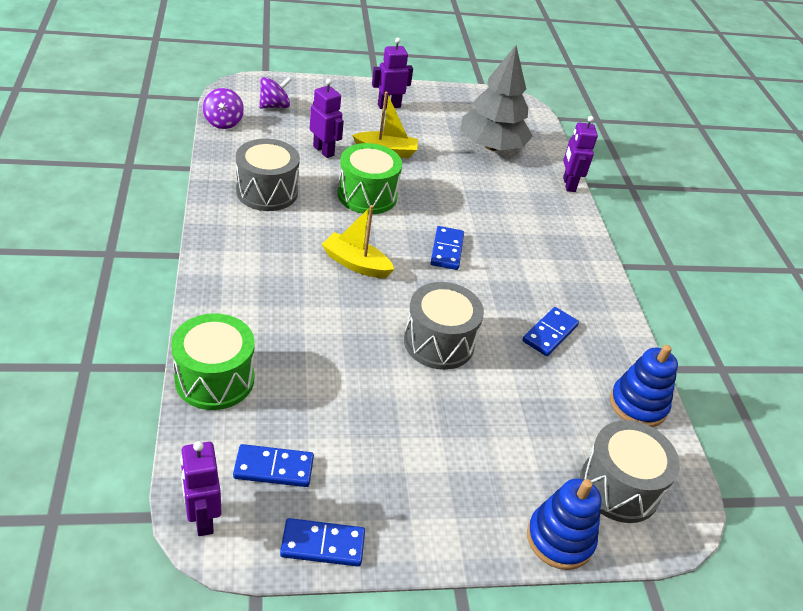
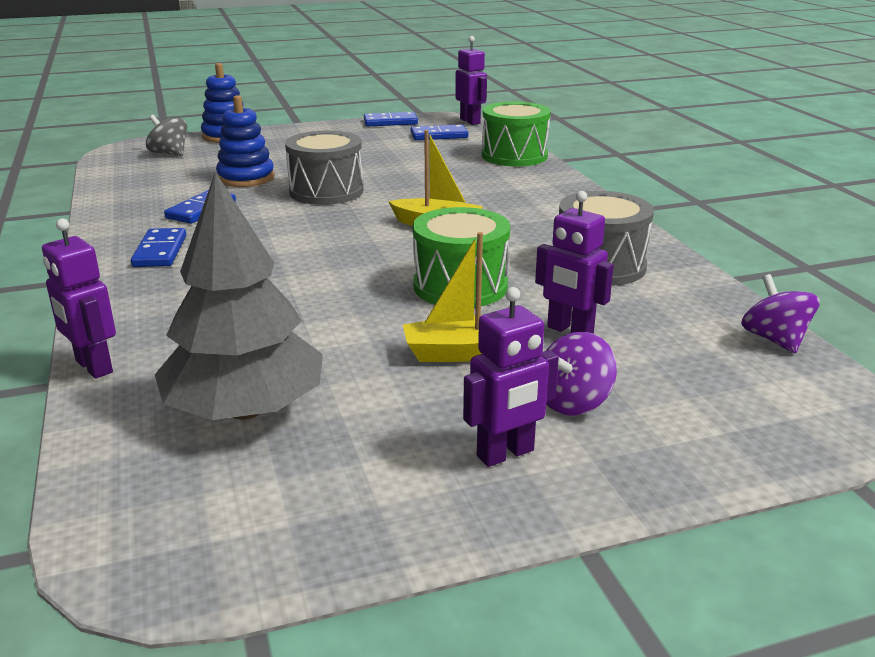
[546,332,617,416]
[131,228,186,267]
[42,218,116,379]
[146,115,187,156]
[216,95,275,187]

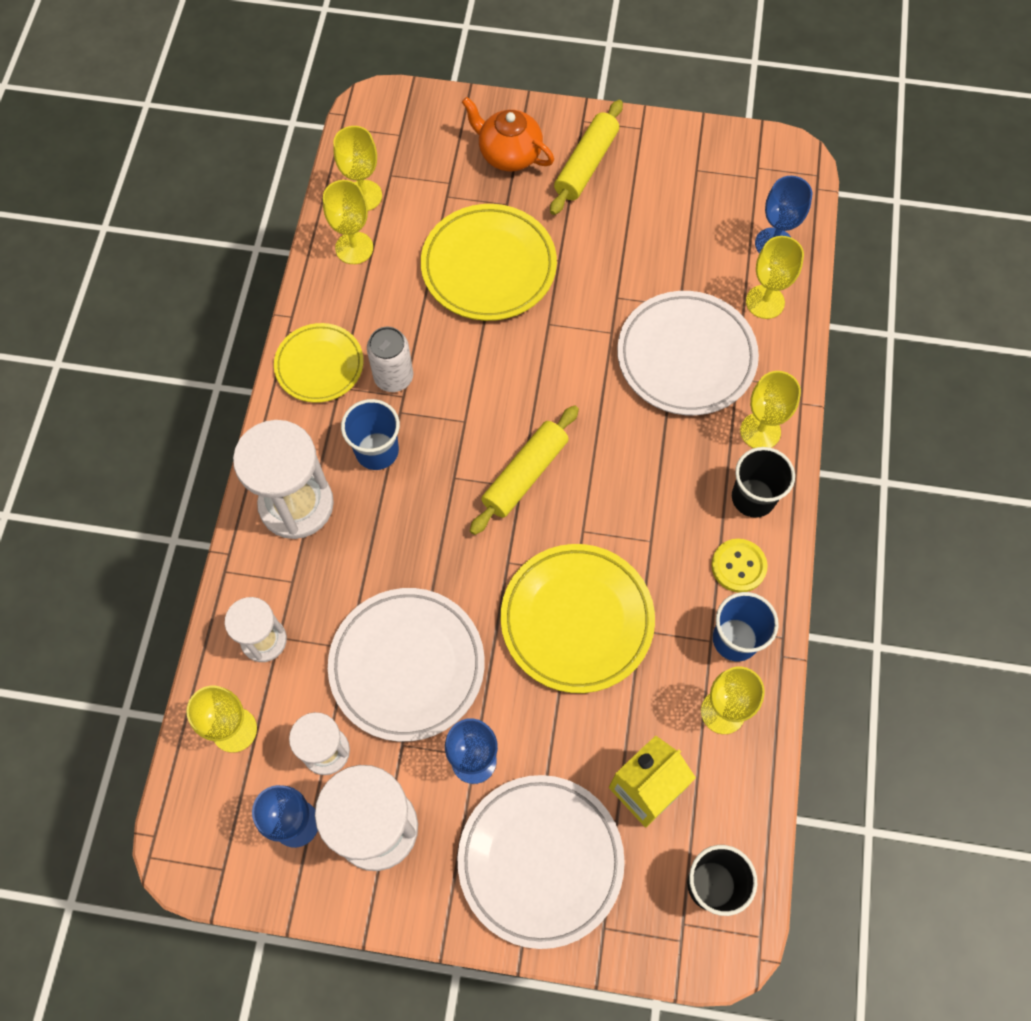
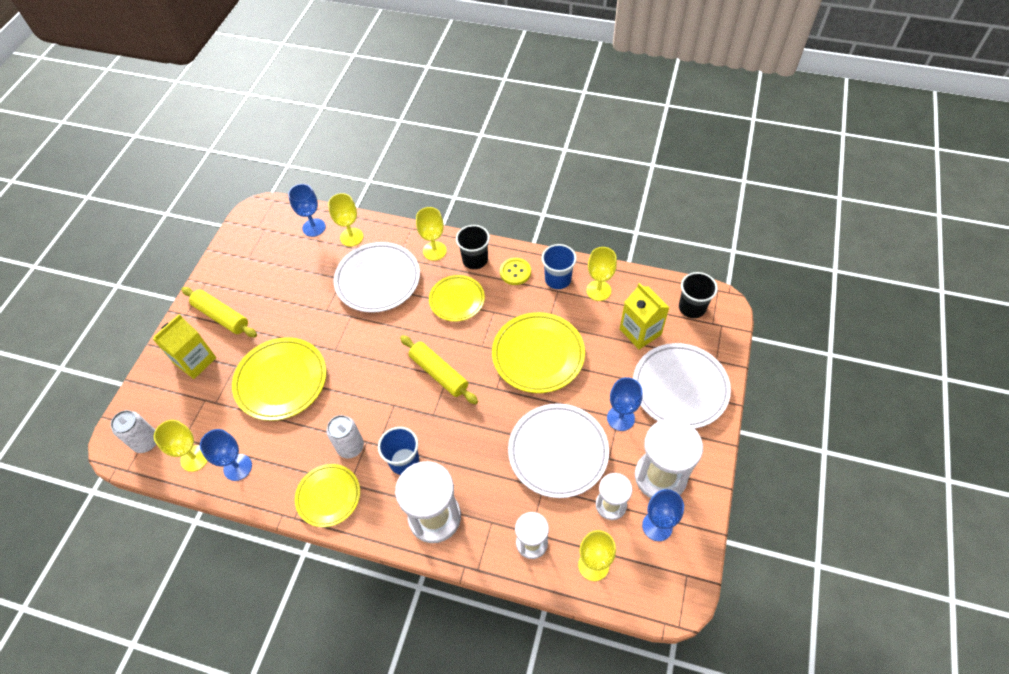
[200,429,252,481]
[153,314,216,379]
[111,410,156,453]
[429,275,485,322]

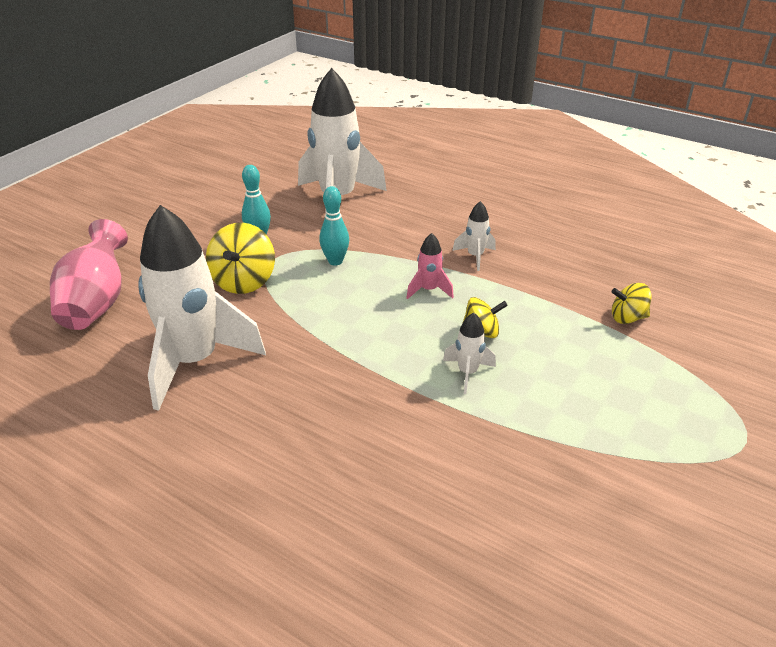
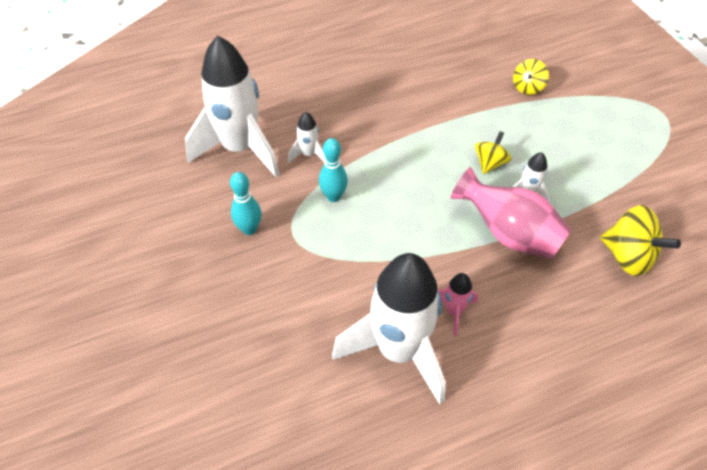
[451,167,571,259]
[600,205,681,276]
[438,273,478,336]
[288,112,325,163]

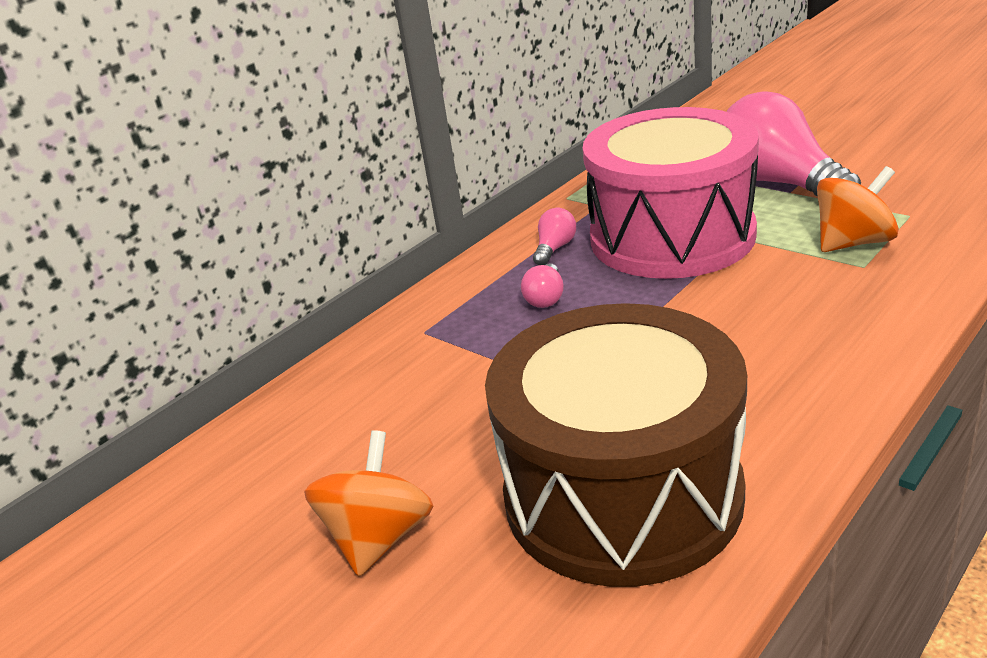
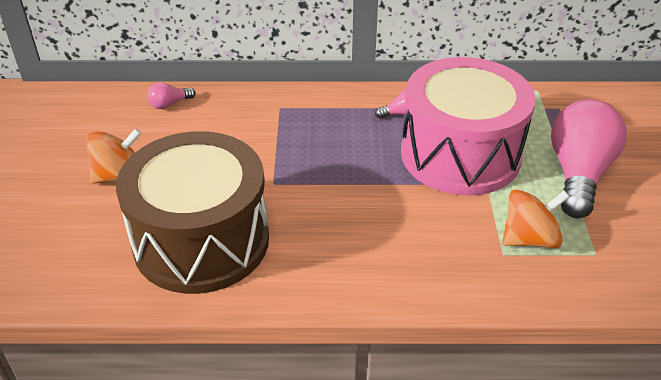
[147,82,196,109]
[502,190,570,248]

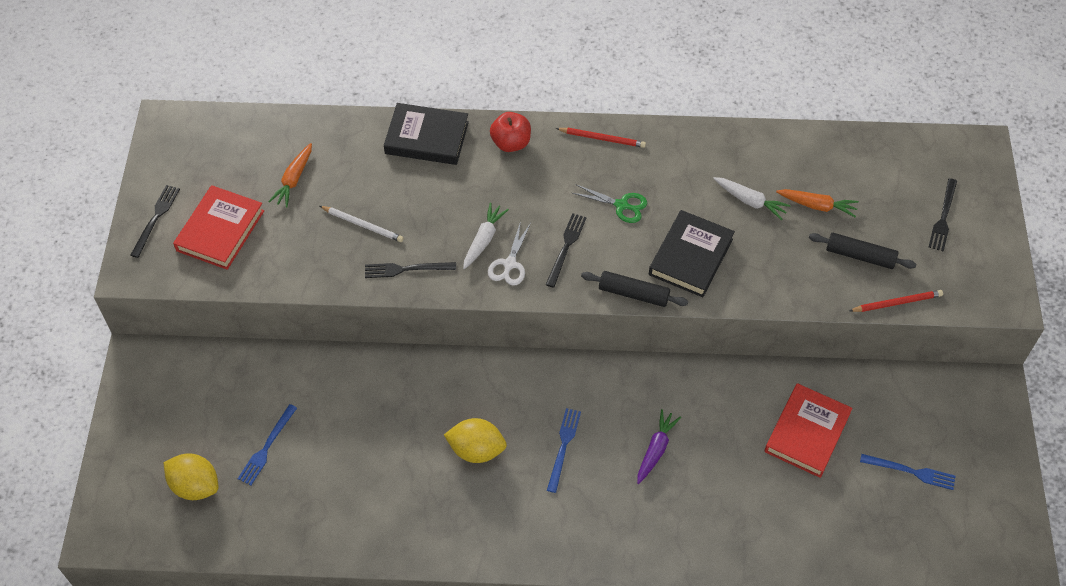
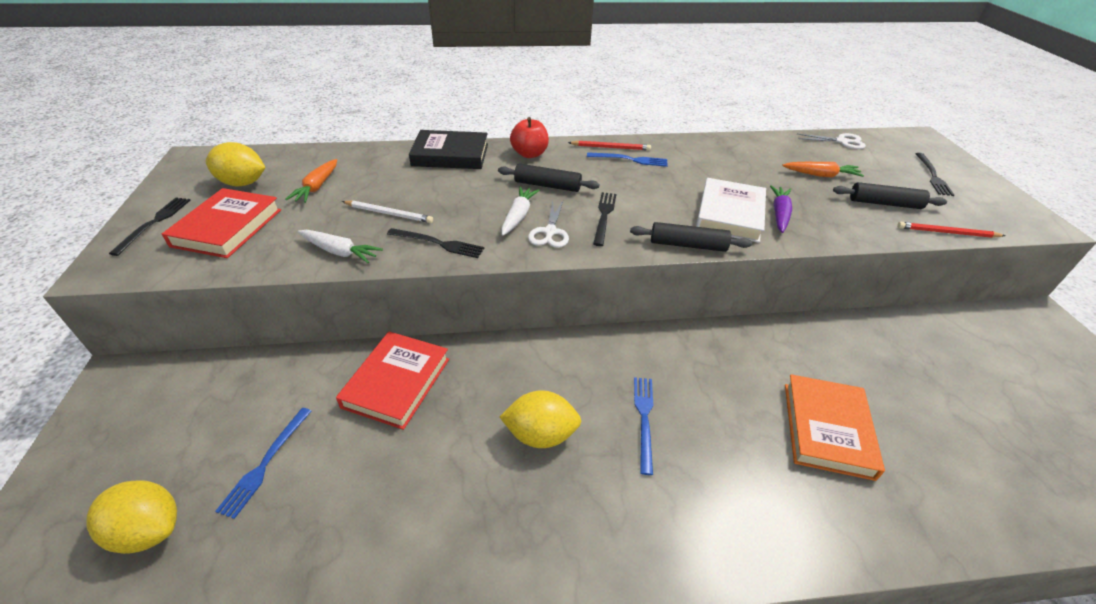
[387,228,484,258]
[572,184,647,223] (first image)
[770,185,792,233]
[696,178,766,243]
[297,230,383,264]
[336,331,449,430]
[897,222,1005,238]
[587,152,668,167]
[206,142,265,186]
[498,164,599,192]
[785,374,885,481]
[798,133,866,149]

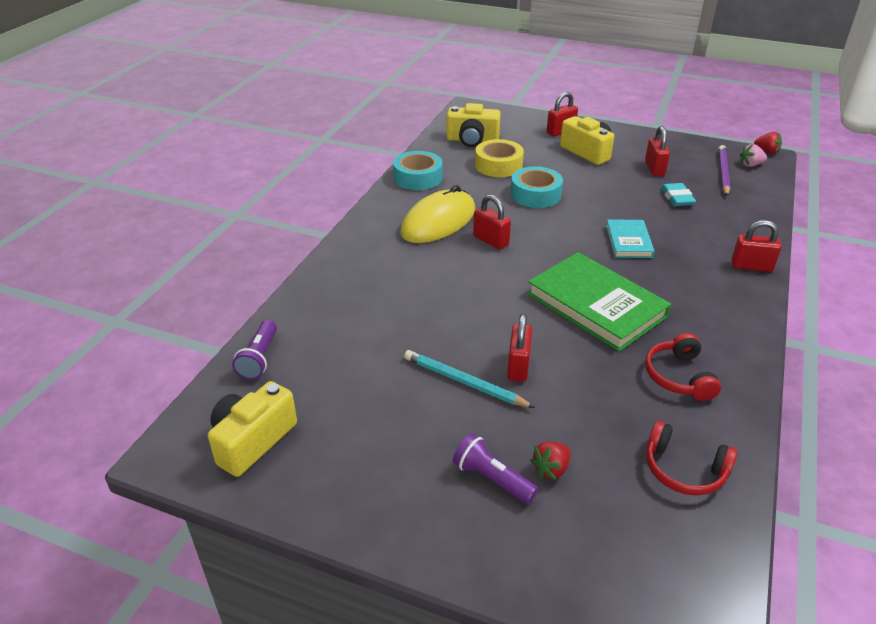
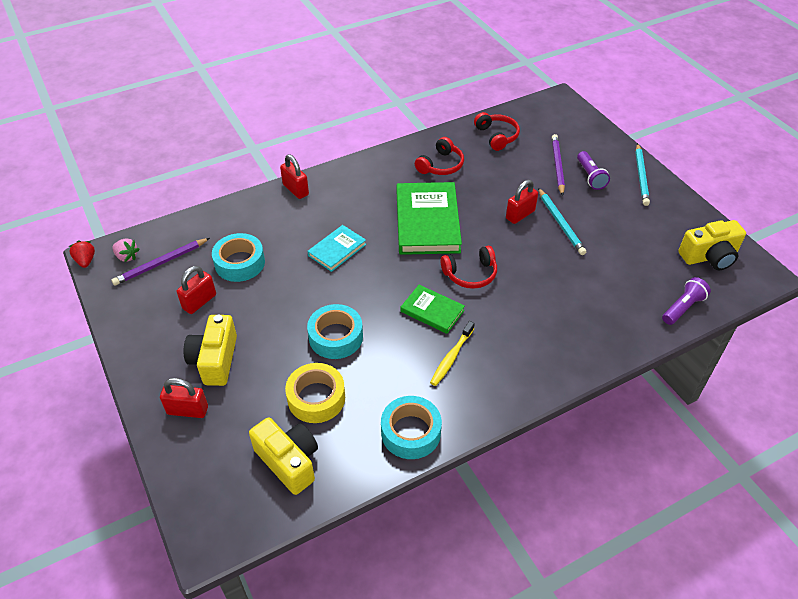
[430,321,475,386]
[401,285,465,334]
[552,134,565,196]
[212,233,265,282]
[440,246,497,289]
[635,143,650,206]

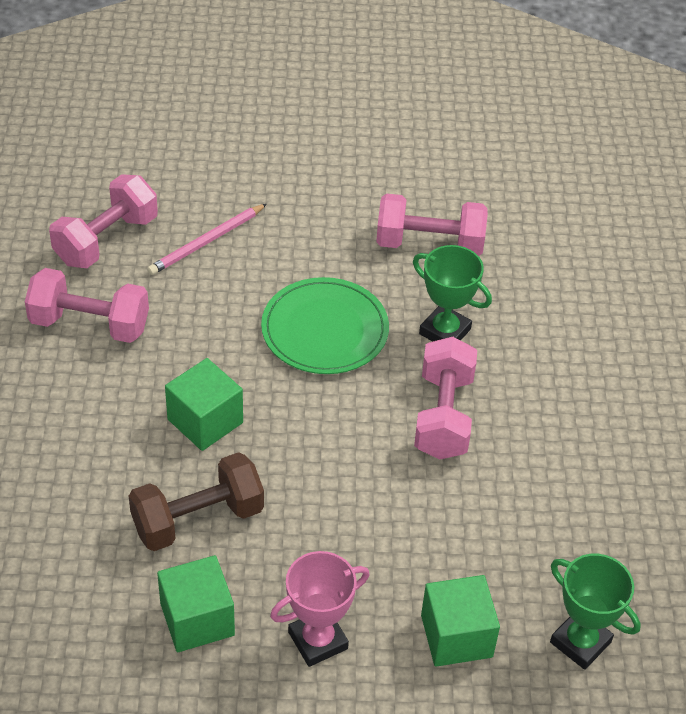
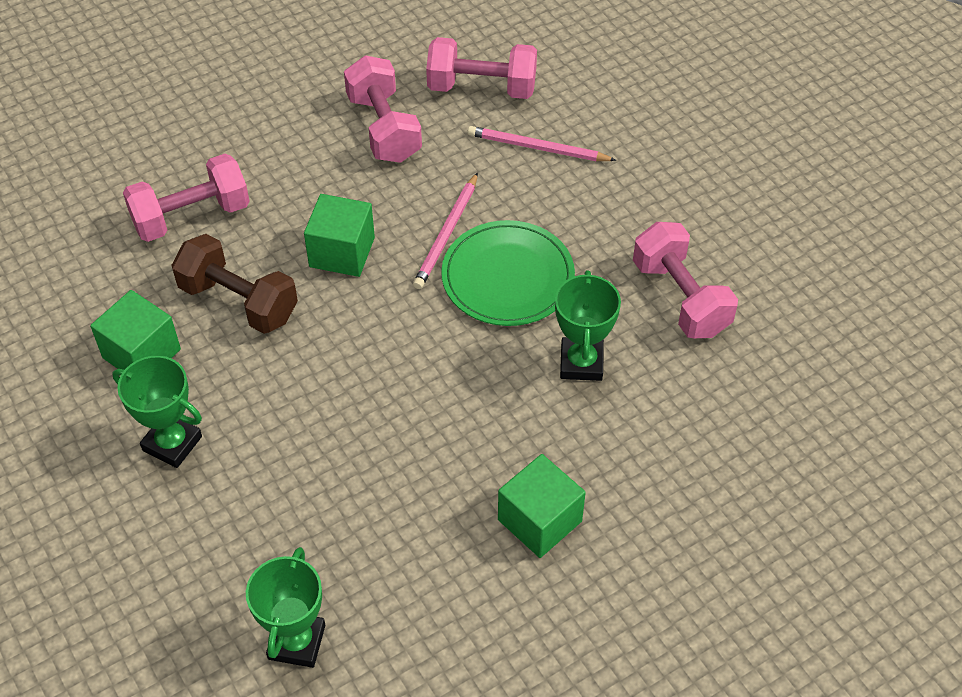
[112,355,202,468]
[123,154,250,242]
[498,454,586,558]
[413,172,478,289]

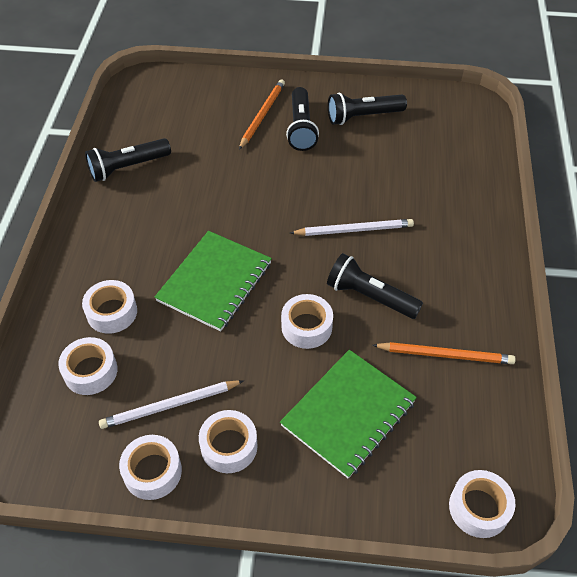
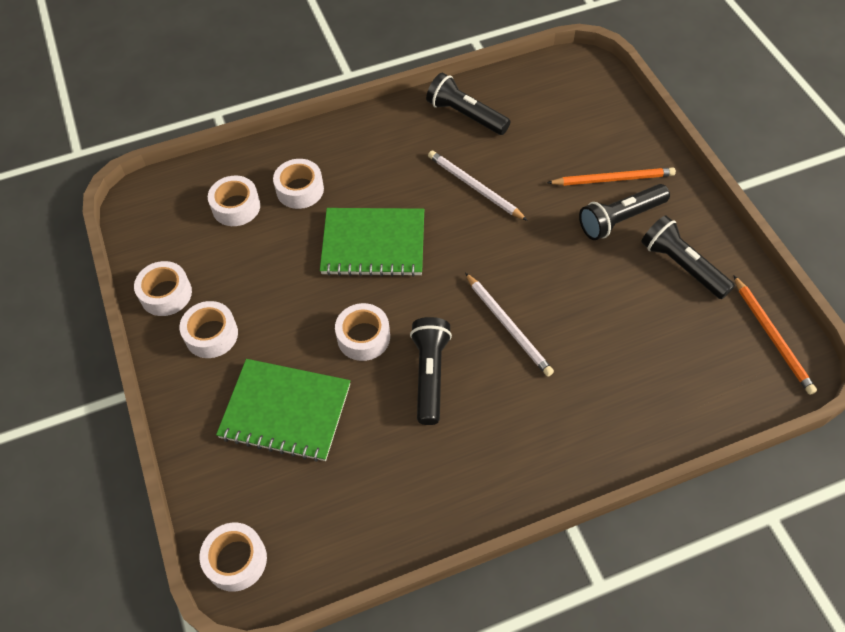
[428,150,528,221]
[734,276,817,395]

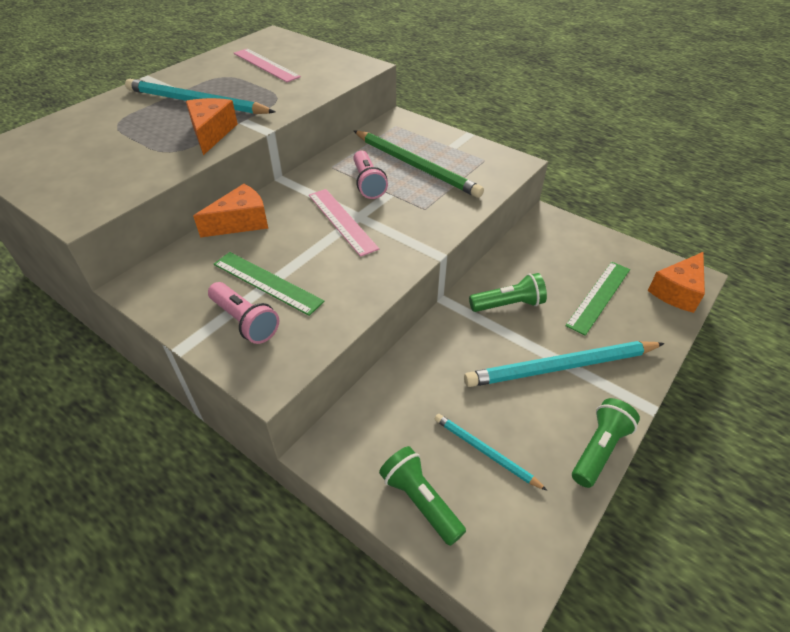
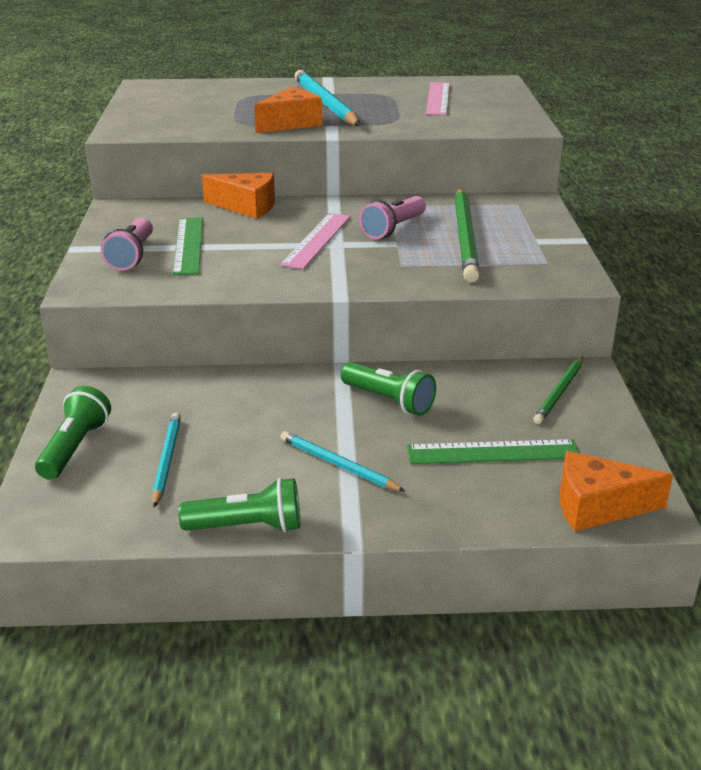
[280,431,405,491]
[533,357,583,424]

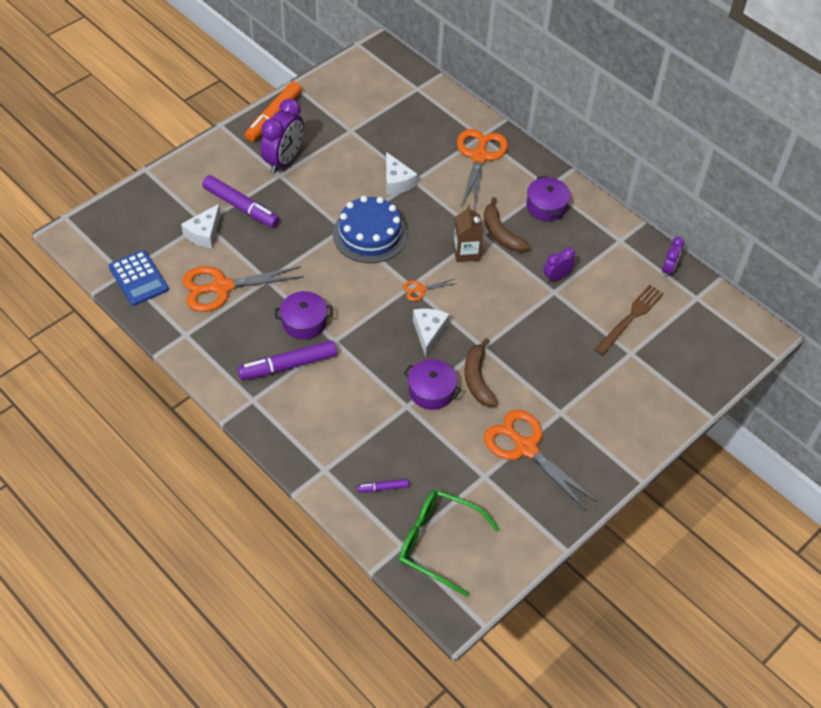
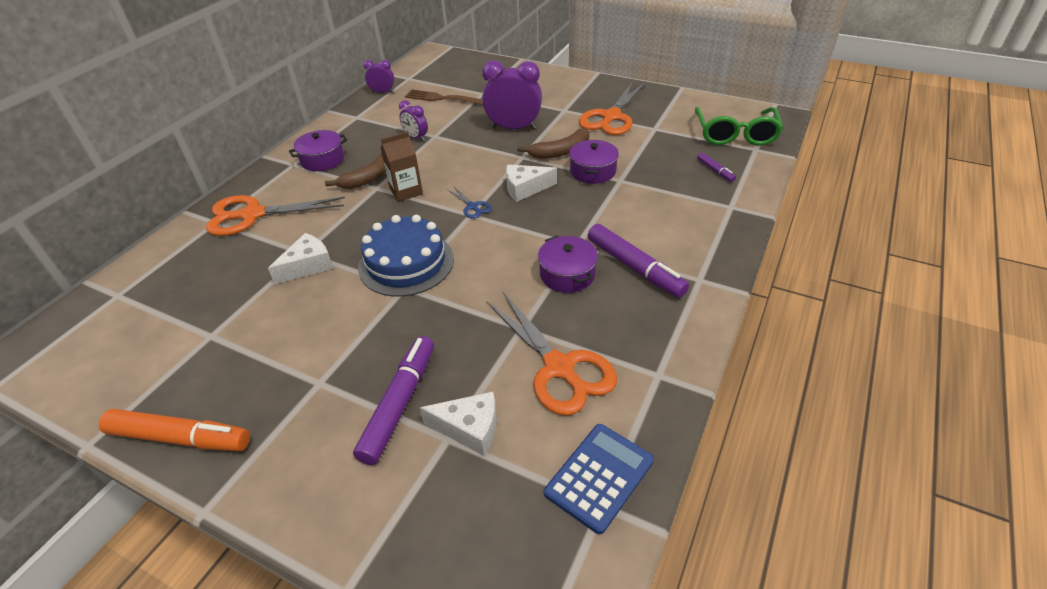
[482,60,542,130]
[447,186,491,219]

